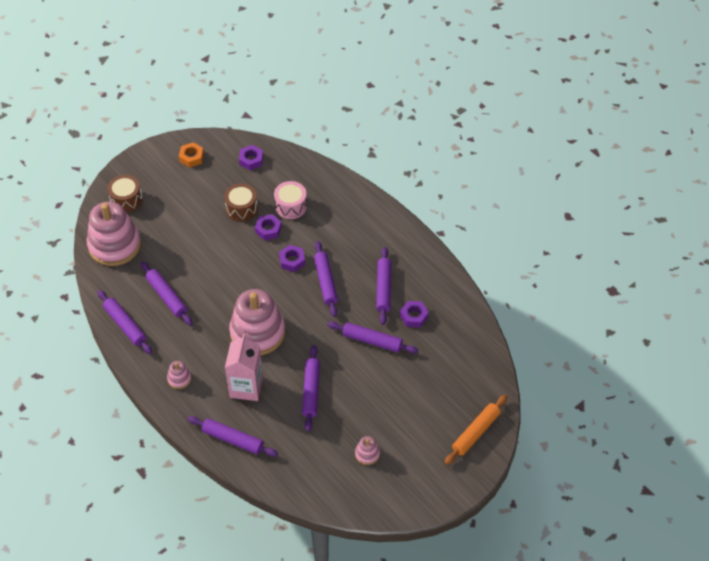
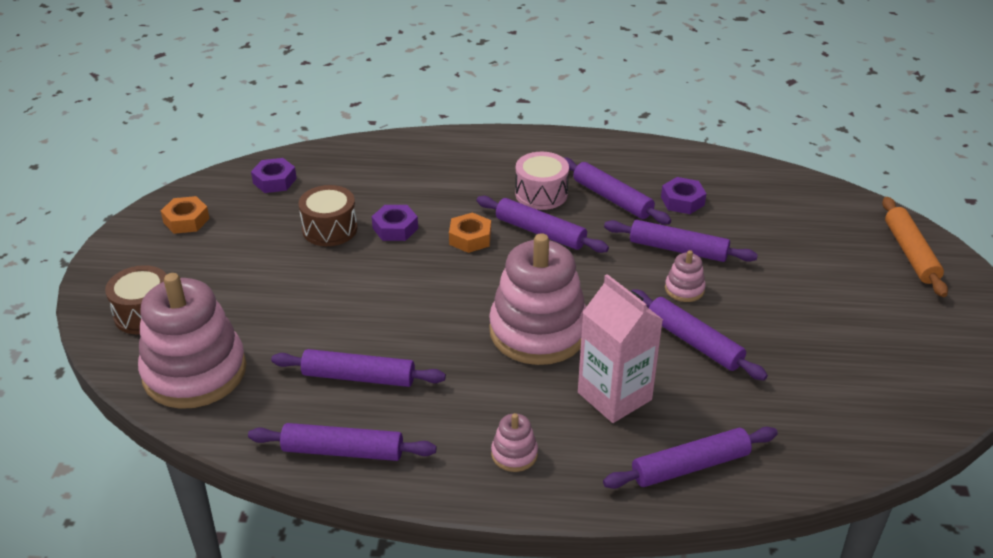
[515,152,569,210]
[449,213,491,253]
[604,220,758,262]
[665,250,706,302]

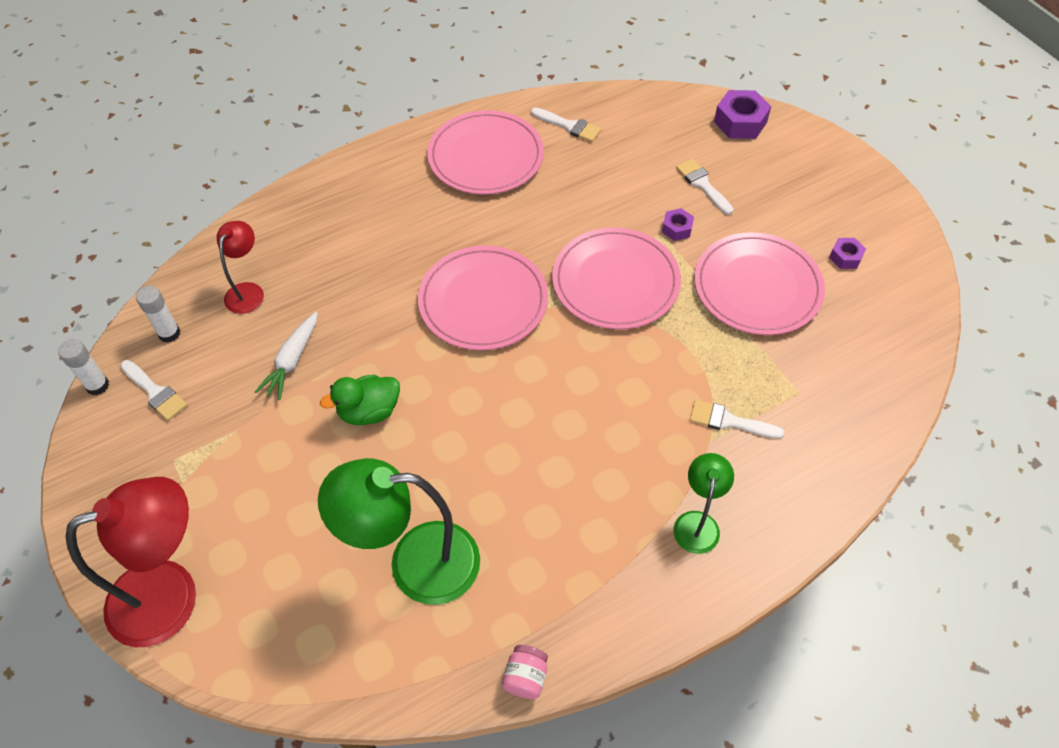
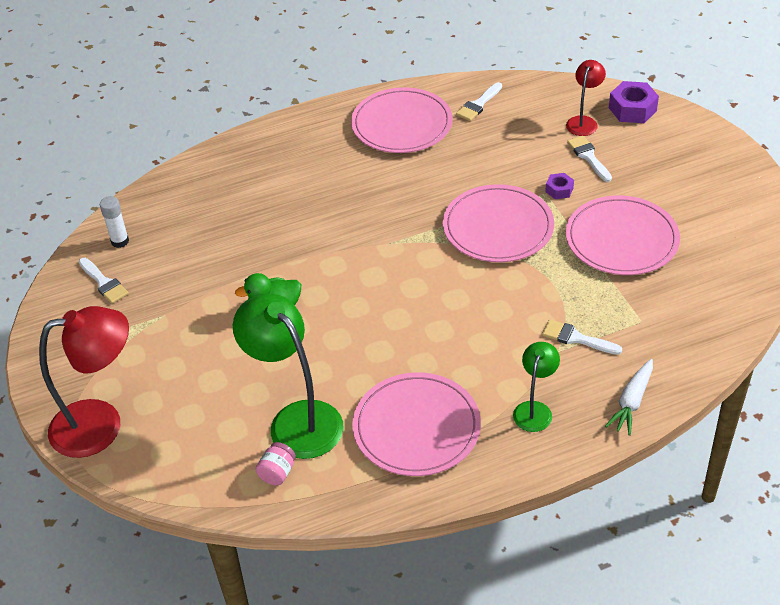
[58,339,109,395] (first image)
[566,60,606,136]
[605,359,653,436]
[233,294,344,459]
[352,372,481,476]
[255,442,296,486]
[456,82,502,121]
[829,238,866,269] (first image)

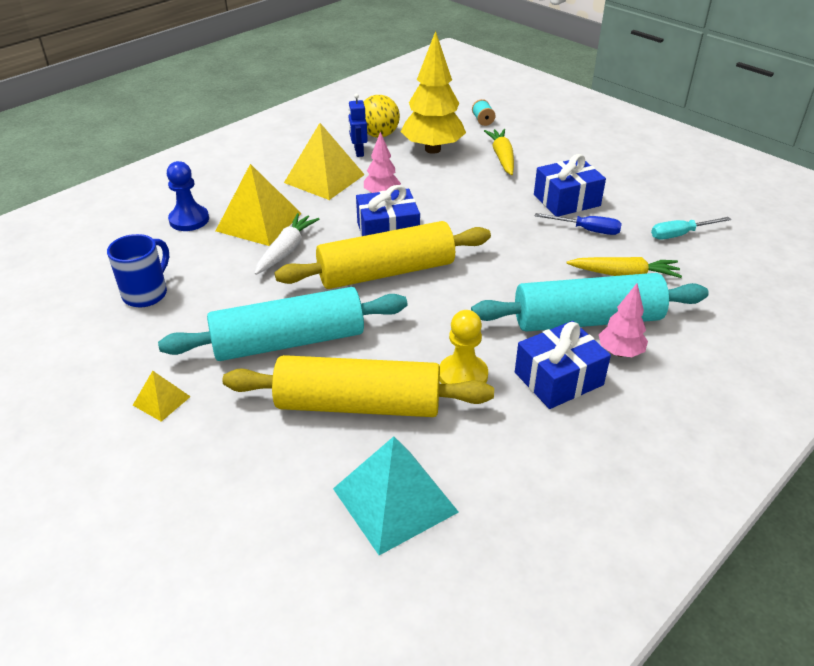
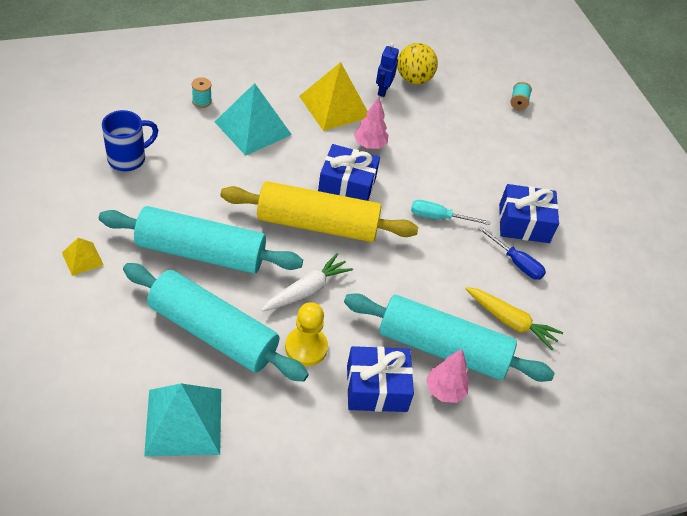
[192,77,212,108]
[215,83,292,156]
[123,263,309,382]
[261,253,353,312]
[401,31,466,154] (first image)
[484,129,514,175] (first image)
[411,200,490,225]

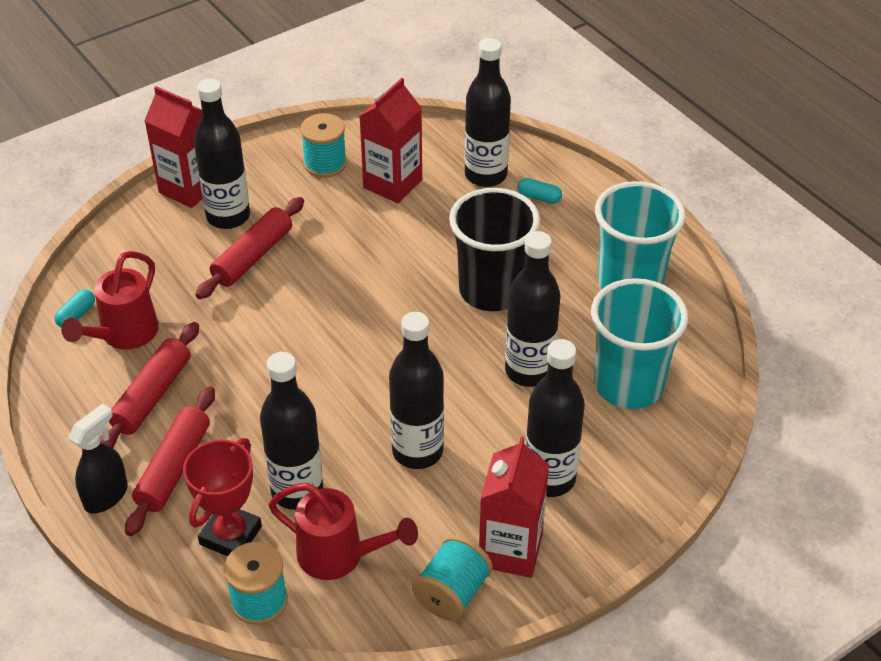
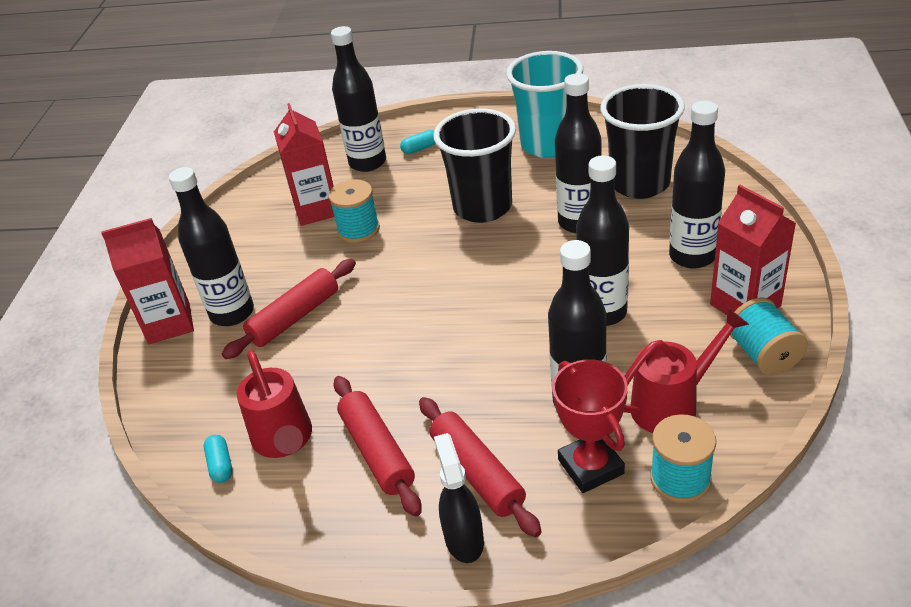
[222,259,356,359]
[329,179,380,243]
[600,84,685,199]

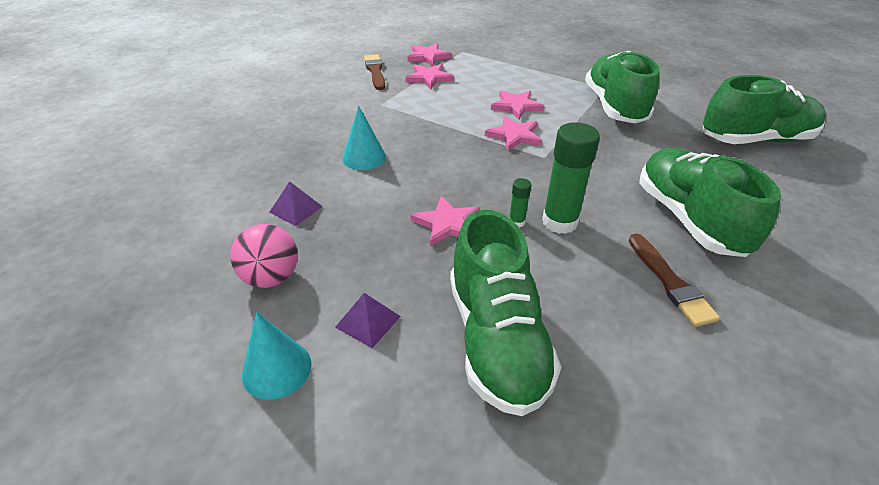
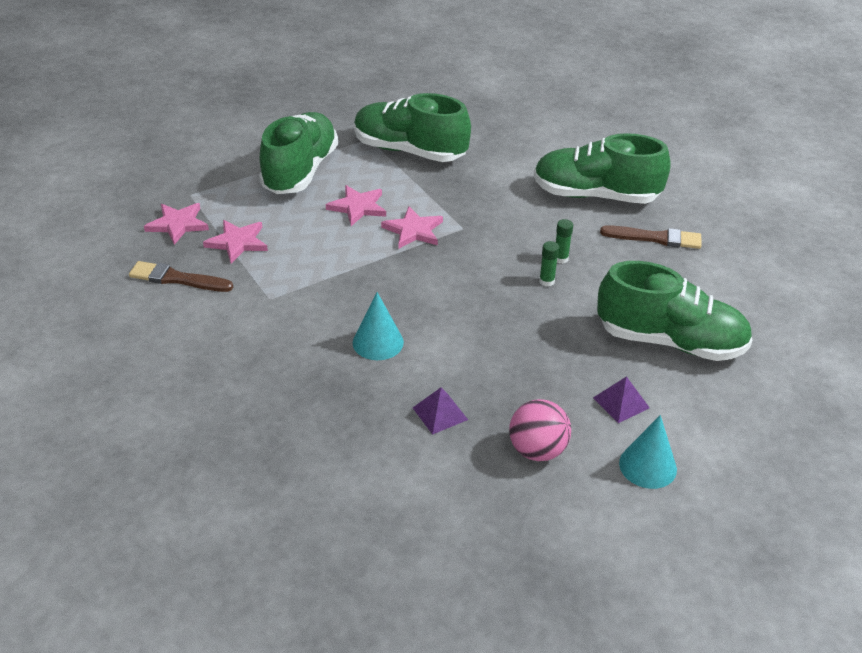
[410,196,480,247] (first image)
[556,219,573,264]
[259,112,338,194]

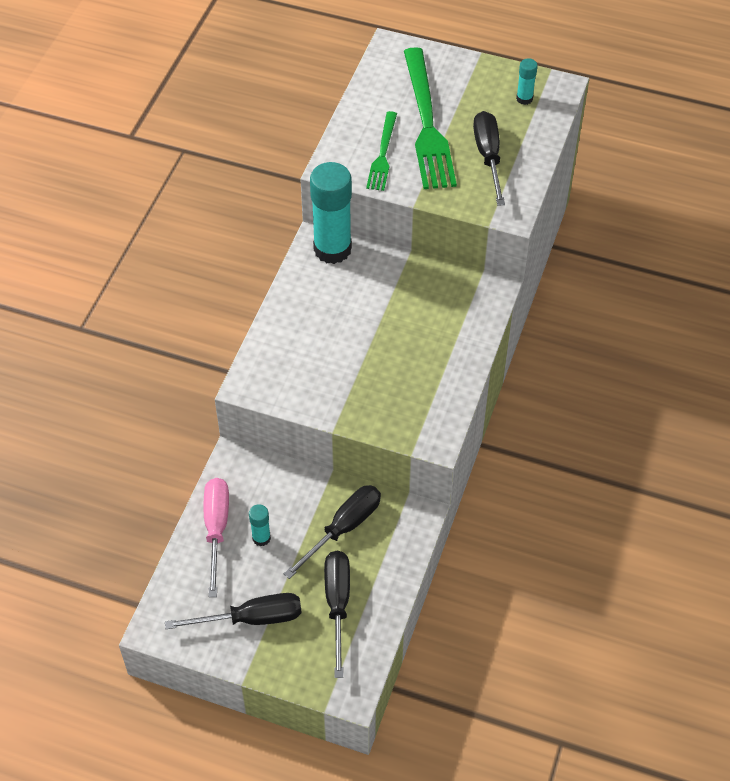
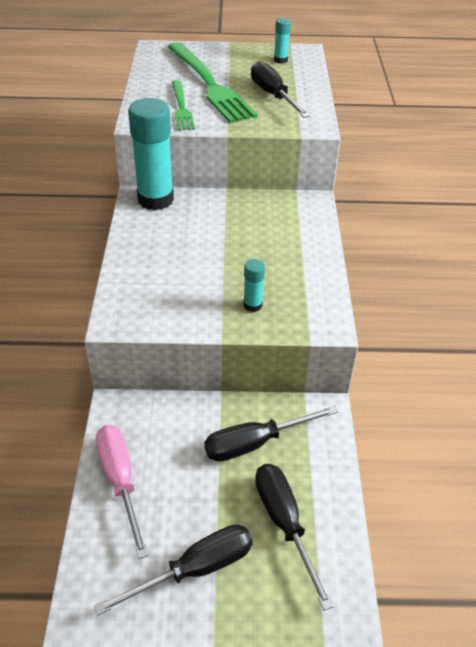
[243,259,265,312]
[204,406,338,461]

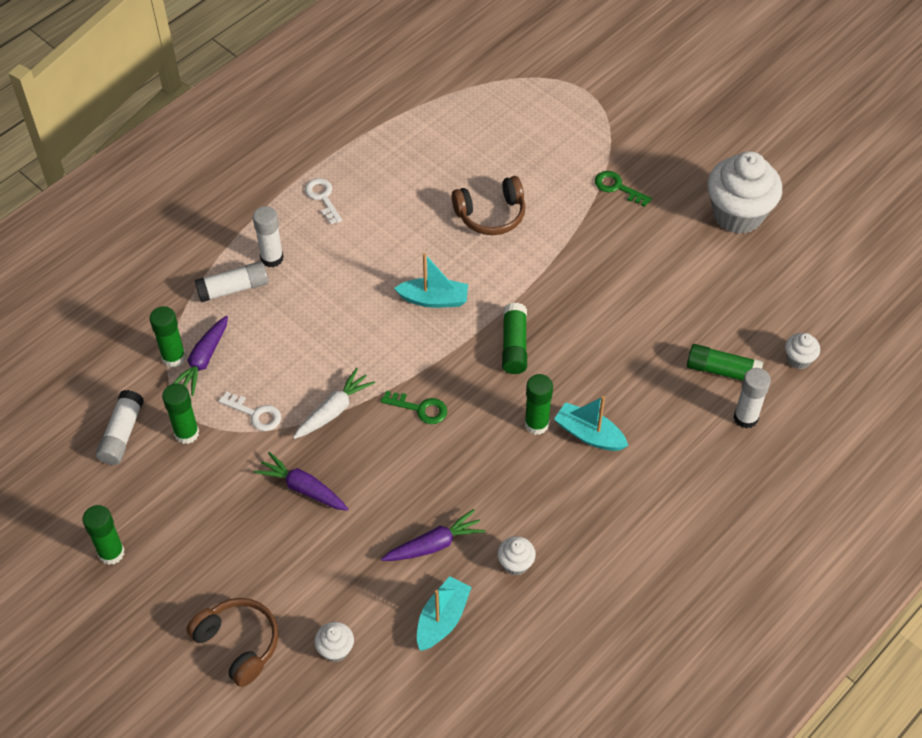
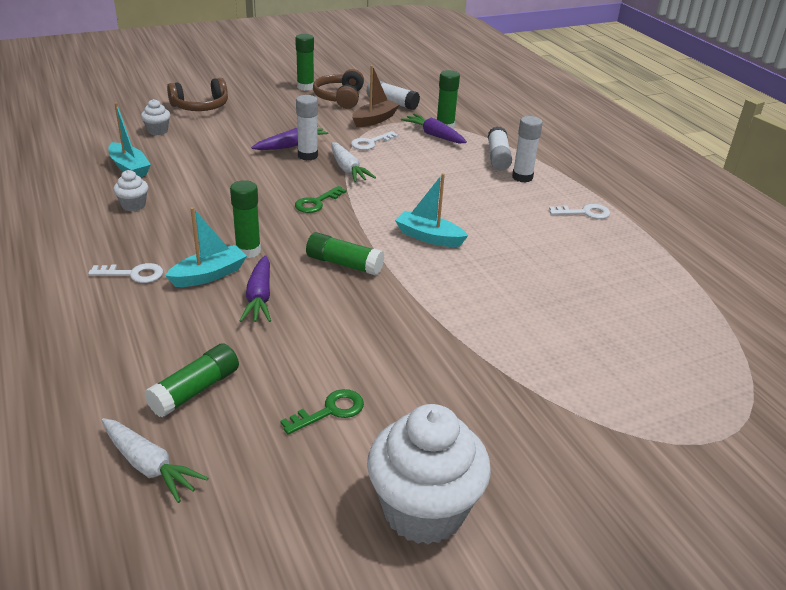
[352,65,399,127]
[240,255,271,322]
[395,173,468,247]
[313,69,364,109]
[280,389,364,435]
[296,95,318,160]
[102,418,209,503]
[88,263,163,283]

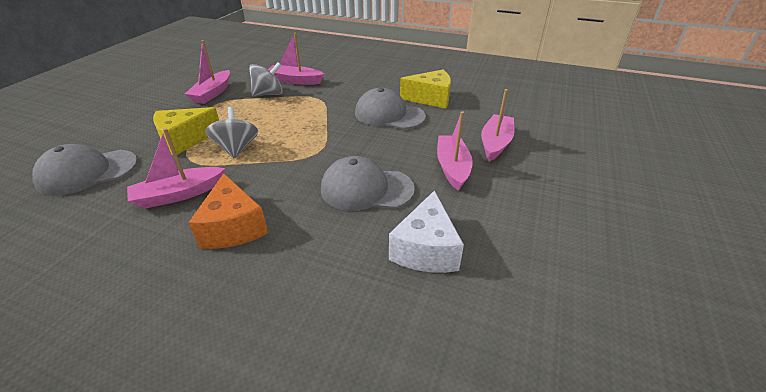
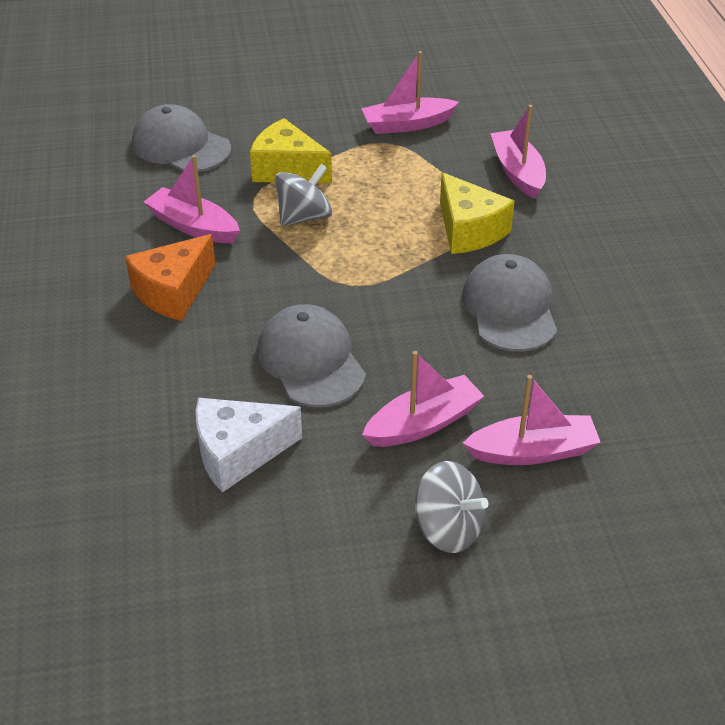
[415,461,489,553]
[440,172,515,254]

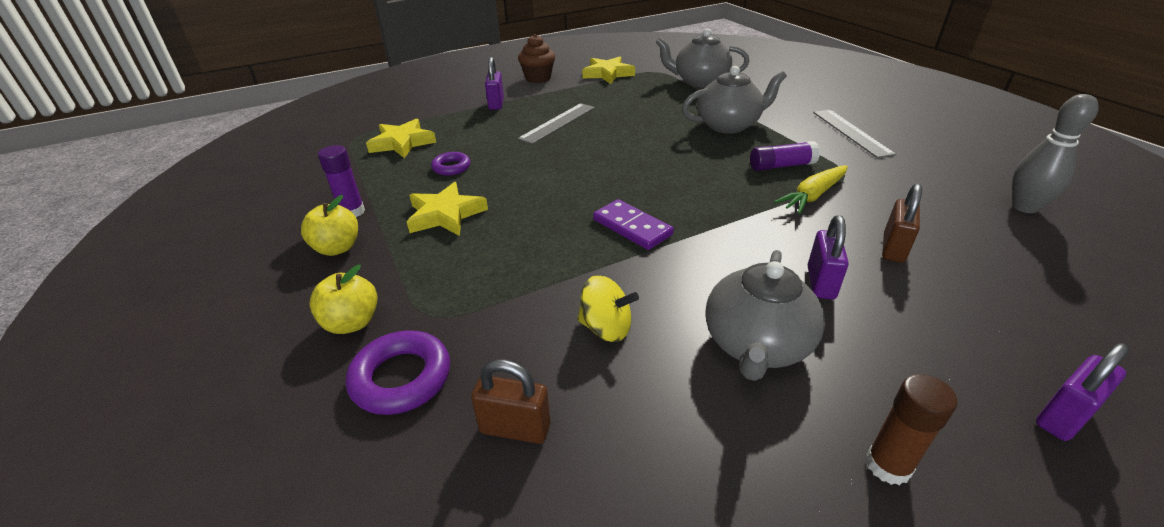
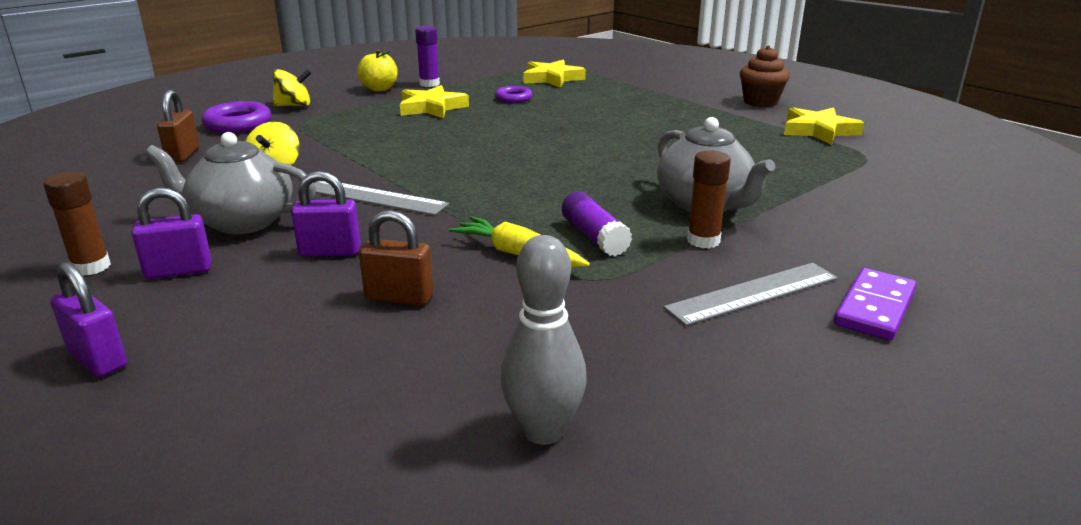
[273,69,311,106]
[132,187,212,279]
[314,181,449,216]
[834,268,917,341]
[656,28,749,87] (first image)
[687,150,731,248]

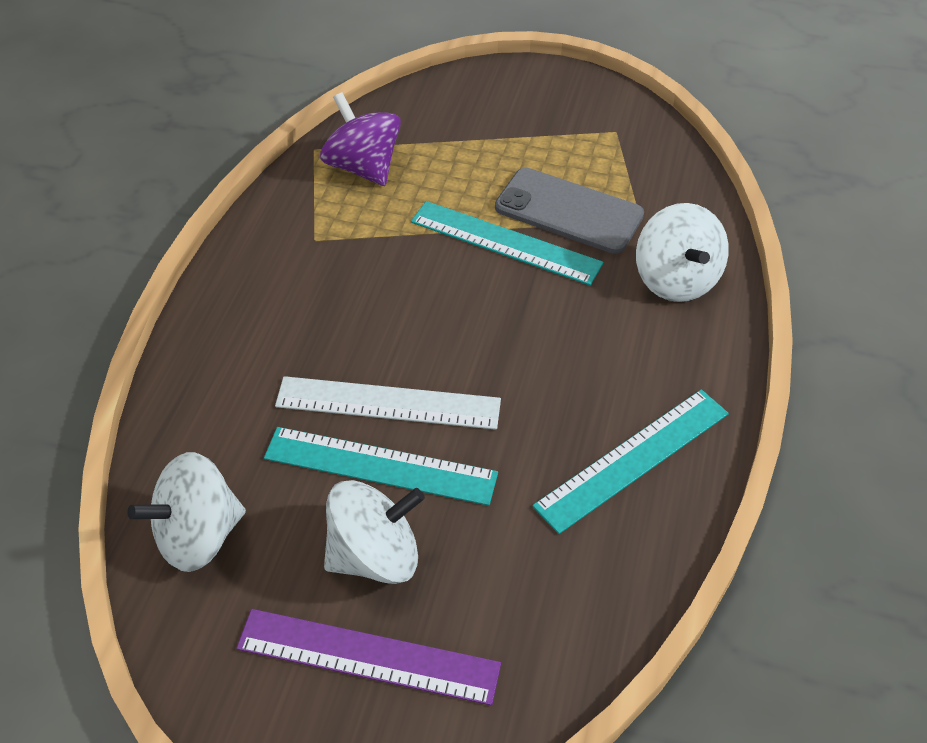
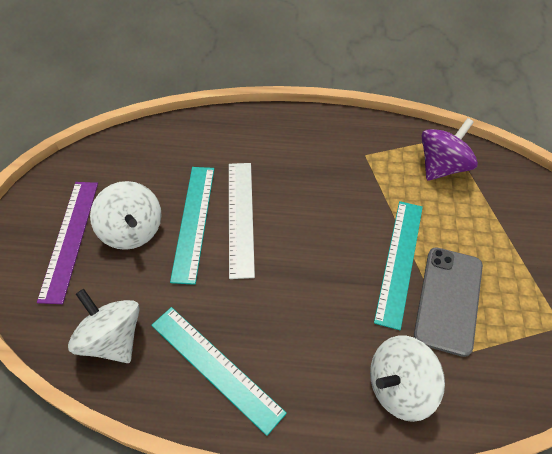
[68,289,140,363]

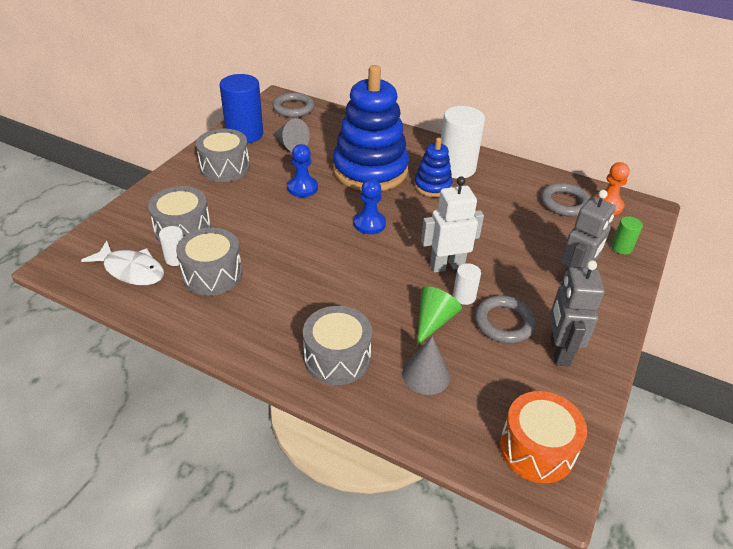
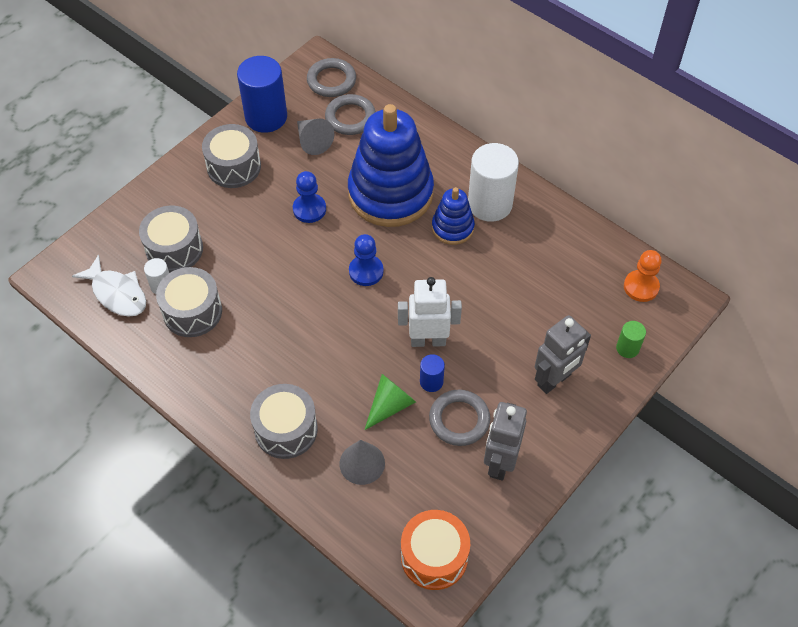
[420,354,445,392]
[325,94,376,135]

